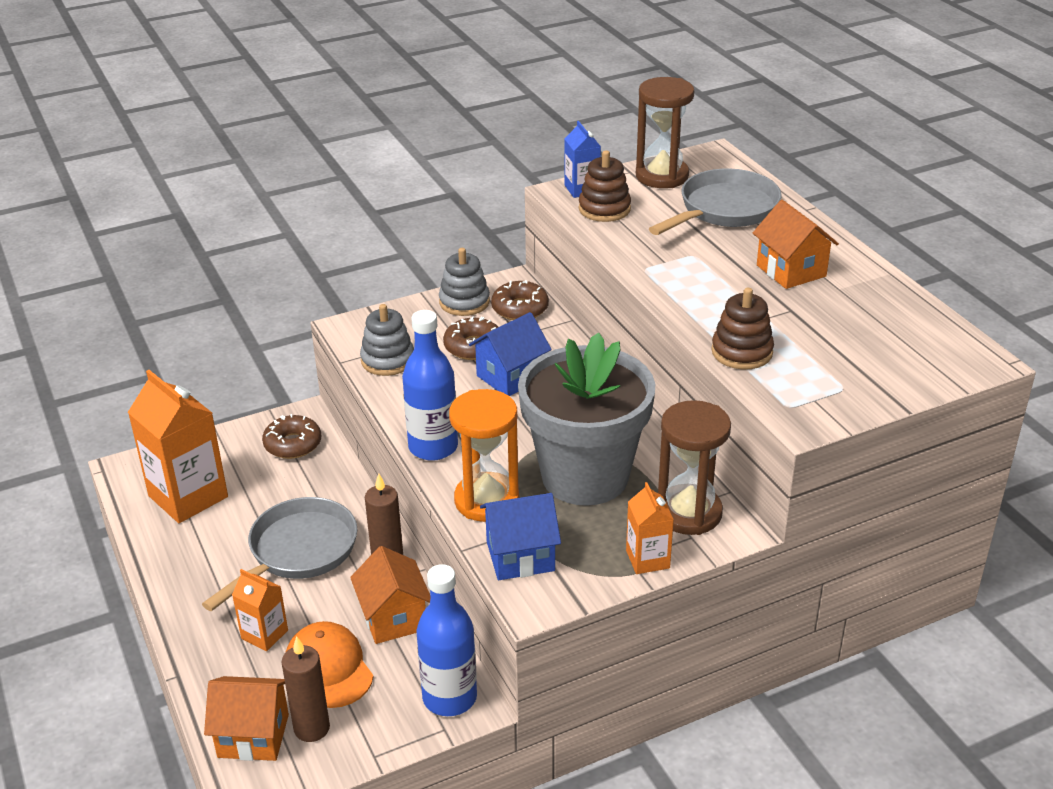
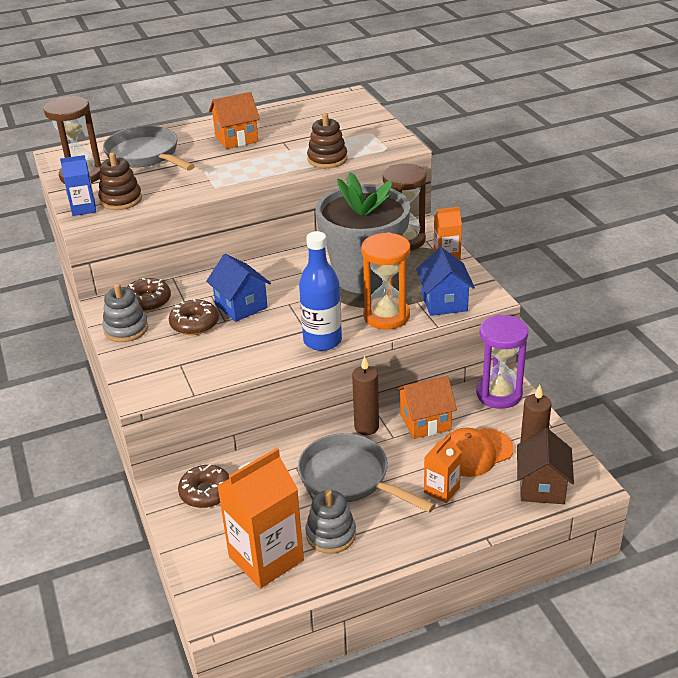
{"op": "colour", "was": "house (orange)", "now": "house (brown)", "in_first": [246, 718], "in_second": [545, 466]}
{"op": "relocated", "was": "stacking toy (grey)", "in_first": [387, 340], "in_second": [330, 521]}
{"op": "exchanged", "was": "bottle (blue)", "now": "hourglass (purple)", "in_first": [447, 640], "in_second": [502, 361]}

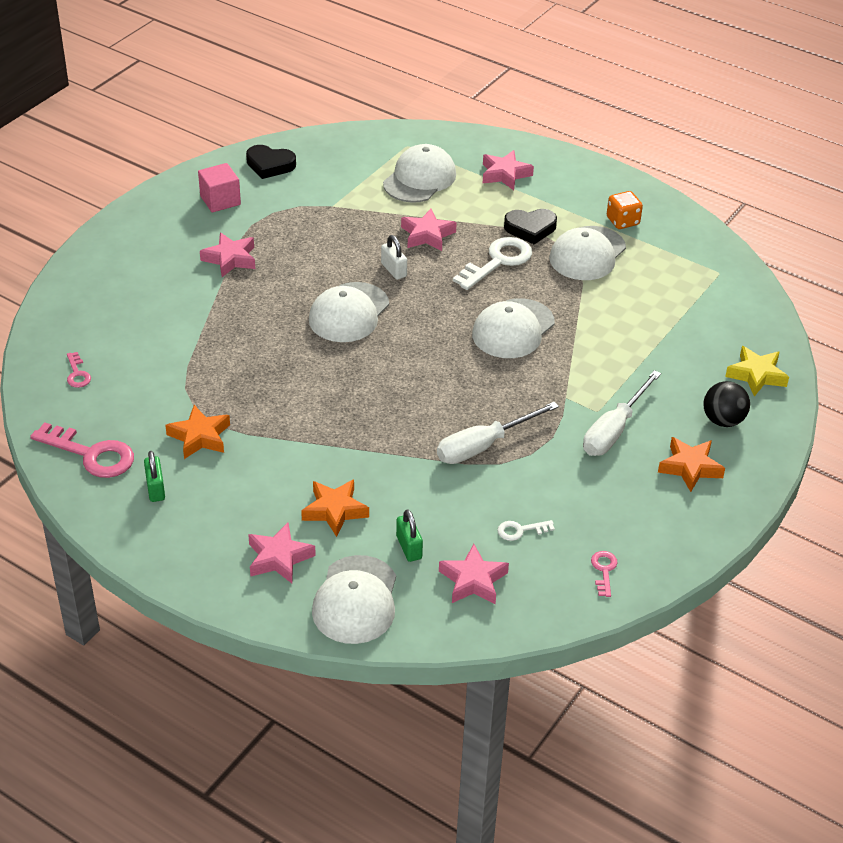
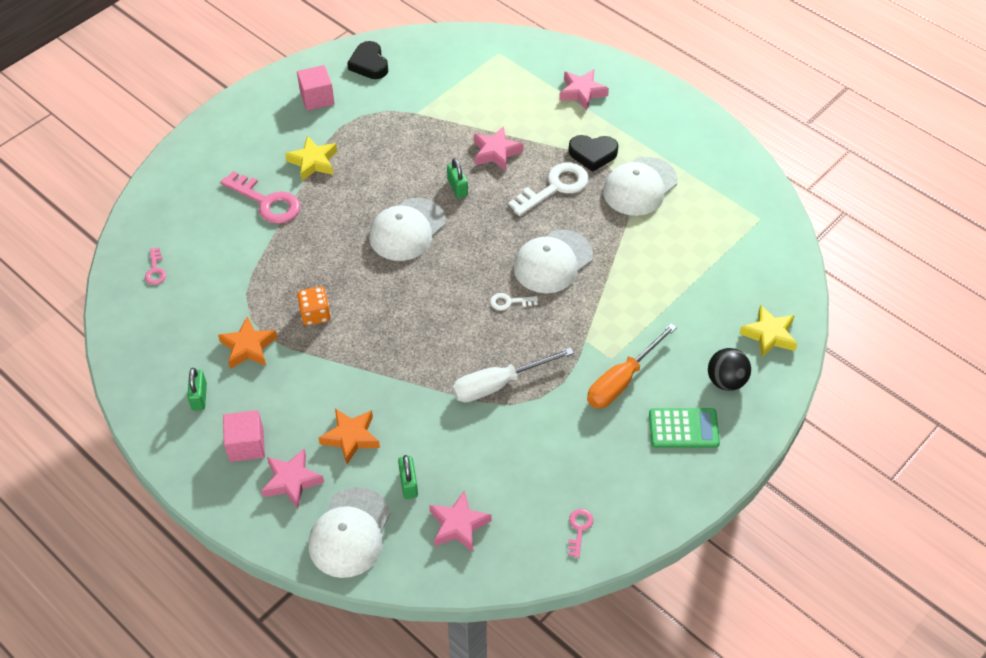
{"op": "relocated", "was": "key (pink)", "in_first": [82, 450], "in_second": [260, 197]}
{"op": "colour", "was": "star (pink)", "now": "star (yellow)", "in_first": [227, 255], "in_second": [311, 158]}
{"op": "spun", "was": "heart (black)", "in_first": [271, 162], "in_second": [367, 60], "clockwise": 45}
{"op": "colour", "was": "padlock (white)", "now": "padlock (green)", "in_first": [394, 257], "in_second": [457, 178]}
{"op": "missing", "was": "cap (white)", "in_first": [419, 173]}
{"op": "relocated", "was": "key (white)", "in_first": [526, 530], "in_second": [514, 302]}
{"op": "colour", "was": "screwdriver (white)", "now": "screwdriver (orange)", "in_first": [622, 413], "in_second": [632, 365]}
{"op": "relocated", "was": "dice (orange)", "in_first": [625, 210], "in_second": [314, 306]}
{"op": "exchanged", "was": "star (orange)", "now": "calculator (green)", "in_first": [691, 464], "in_second": [684, 428]}
{"op": "appeared", "now": "cube (pink)", "in_second": [244, 436]}

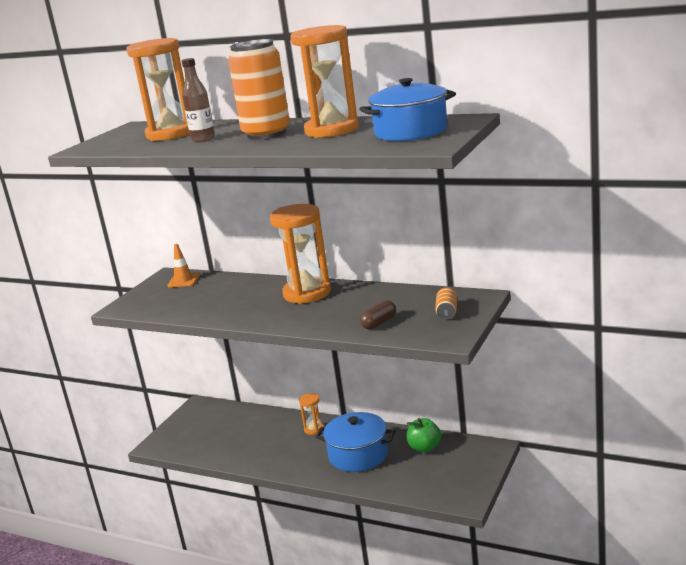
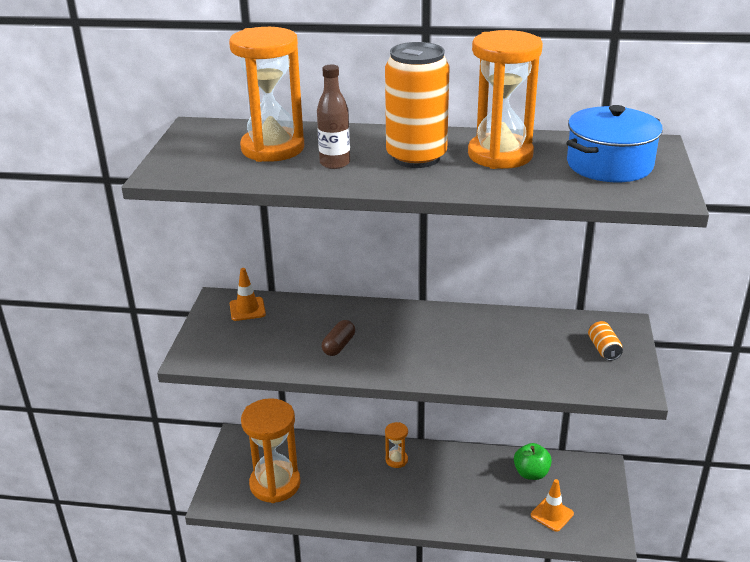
{"op": "relocated", "was": "hourglass (orange)", "in_first": [300, 254], "in_second": [271, 450]}
{"op": "missing", "was": "pot (blue)", "in_first": [355, 442]}
{"op": "relocated", "was": "capsule (brown)", "in_first": [378, 314], "in_second": [338, 338]}
{"op": "appeared", "now": "traffic cone (orange)", "in_second": [552, 505]}

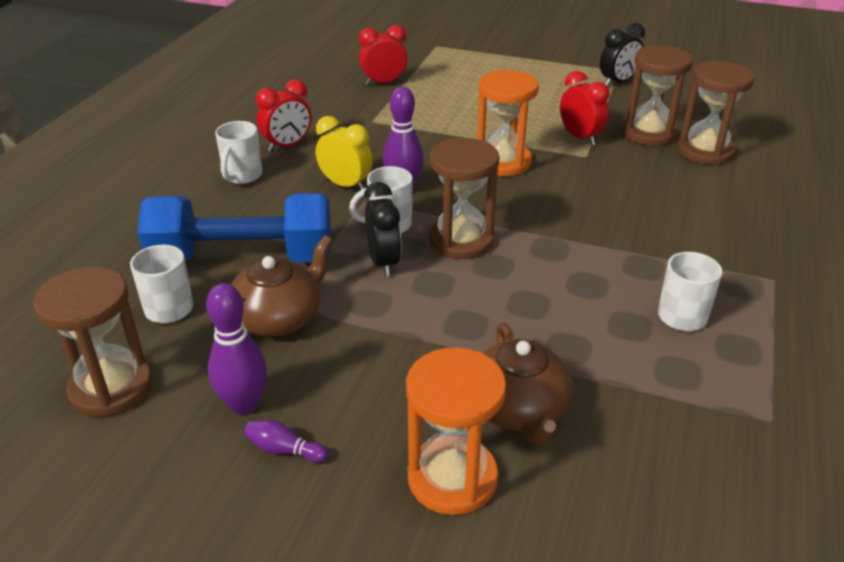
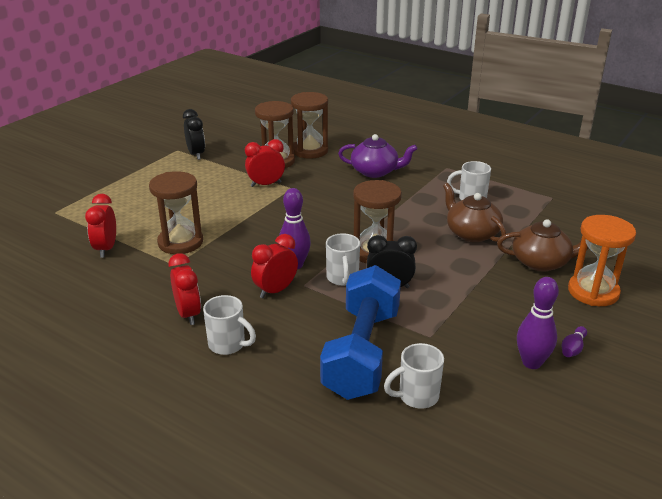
{"op": "relocated", "was": "hourglass (brown)", "in_first": [93, 341], "in_second": [176, 212]}
{"op": "relocated", "was": "teapot (brown)", "in_first": [273, 285], "in_second": [474, 212]}
{"op": "colour", "was": "clock (yellow)", "now": "clock (red)", "in_first": [344, 153], "in_second": [274, 266]}
{"op": "missing", "was": "hourglass (orange)", "in_first": [508, 123]}
{"op": "appeared", "now": "teapot (purple)", "in_second": [377, 156]}

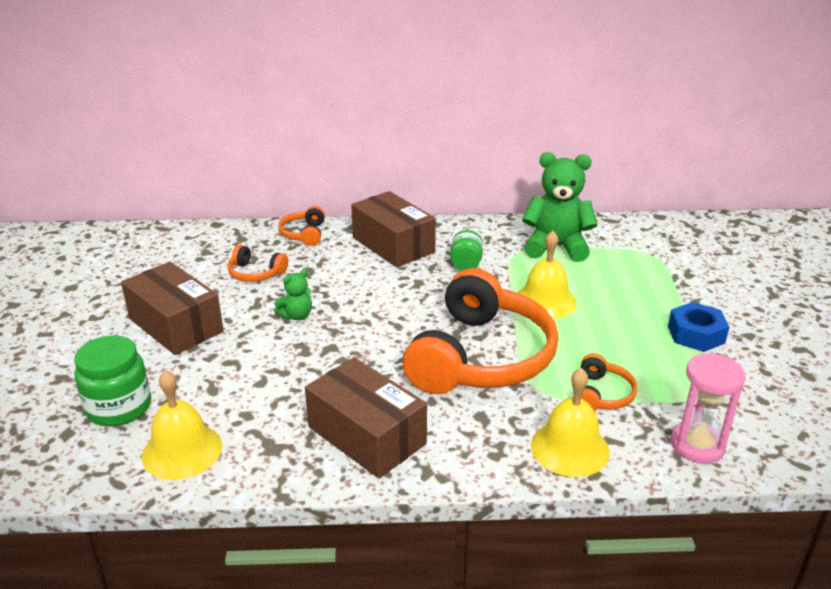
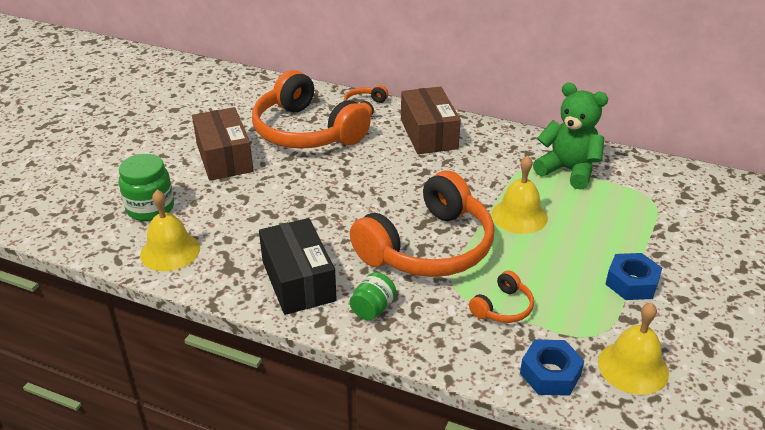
{"op": "size", "was": "headphones (orange)", "in_first": [258, 263], "in_second": [311, 109], "ratio": 2.36}
{"op": "missing", "was": "teddy bear (green)", "in_first": [293, 294]}
{"op": "colour", "was": "box (brown)", "now": "box (black)", "in_first": [366, 417], "in_second": [298, 266]}
{"op": "relocated", "was": "jar (green)", "in_first": [466, 250], "in_second": [373, 296]}
{"op": "relocated", "was": "bell (yellow)", "in_first": [570, 422], "in_second": [633, 348]}
{"op": "exchanged", "was": "hourglass (pink)", "now": "nut (blue)", "in_first": [708, 408], "in_second": [552, 367]}

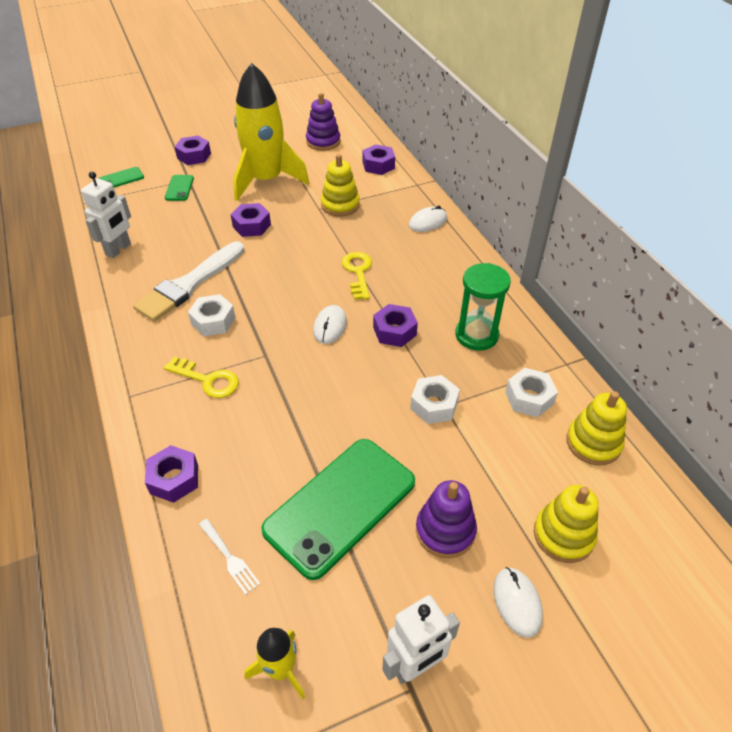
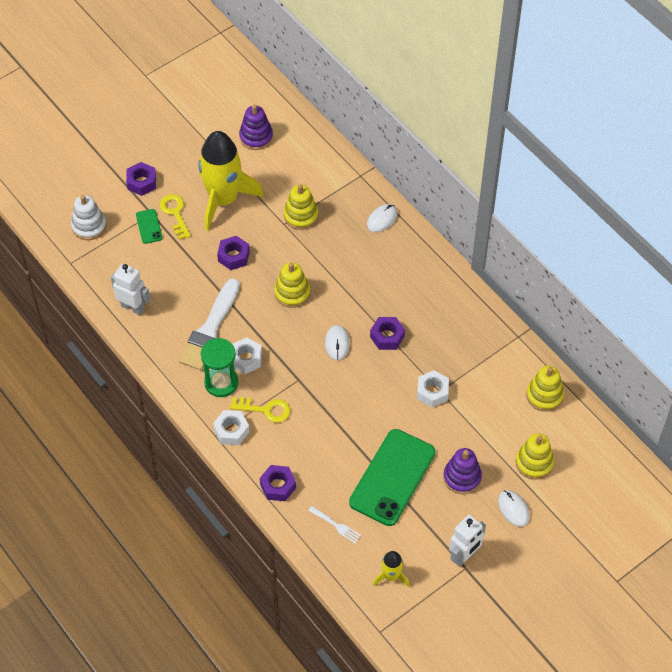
{"op": "spun", "was": "robot (white)", "in_first": [106, 215], "in_second": [130, 289], "clockwise": -75}
{"op": "exchanged", "was": "phone (green)", "now": "stacking toy (white)", "in_first": [121, 177], "in_second": [89, 217]}
{"op": "relocated", "was": "key (yellow)", "in_first": [357, 276], "in_second": [175, 217]}
{"op": "missing", "was": "nut (purple)", "in_first": [379, 159]}
{"op": "relocated", "was": "hourglass (green)", "in_first": [483, 307], "in_second": [219, 367]}
{"op": "relocated", "was": "nut (white)", "in_first": [531, 392], "in_second": [231, 427]}
{"op": "appeared", "now": "stacking toy (yellow)", "in_second": [292, 285]}

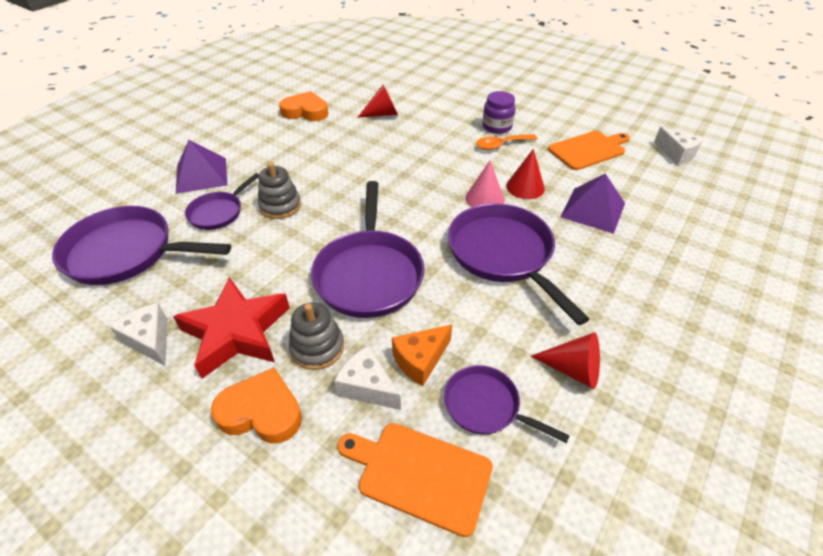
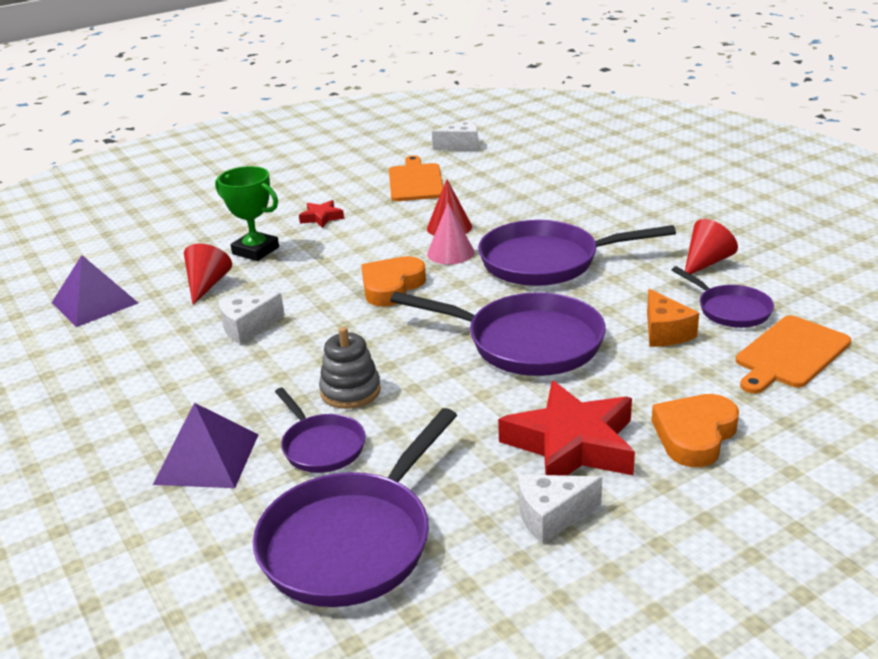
{"op": "relocated", "was": "heart (orange)", "in_first": [303, 106], "in_second": [393, 281]}
{"op": "missing", "was": "stacking toy (grey)", "in_first": [316, 336]}
{"op": "relocated", "was": "cheese (white)", "in_first": [367, 378], "in_second": [252, 318]}
{"op": "spun", "was": "pan (purple)", "in_first": [507, 404], "in_second": [723, 297], "clockwise": -90}
{"op": "missing", "was": "spoon (orange)", "in_first": [506, 142]}
{"op": "exchanged", "was": "jar (purple)", "now": "star (red)", "in_first": [499, 112], "in_second": [321, 214]}
{"op": "relocated", "was": "pyramid (purple)", "in_first": [592, 203], "in_second": [95, 291]}
{"op": "appeared", "now": "trophy (green)", "in_second": [247, 213]}

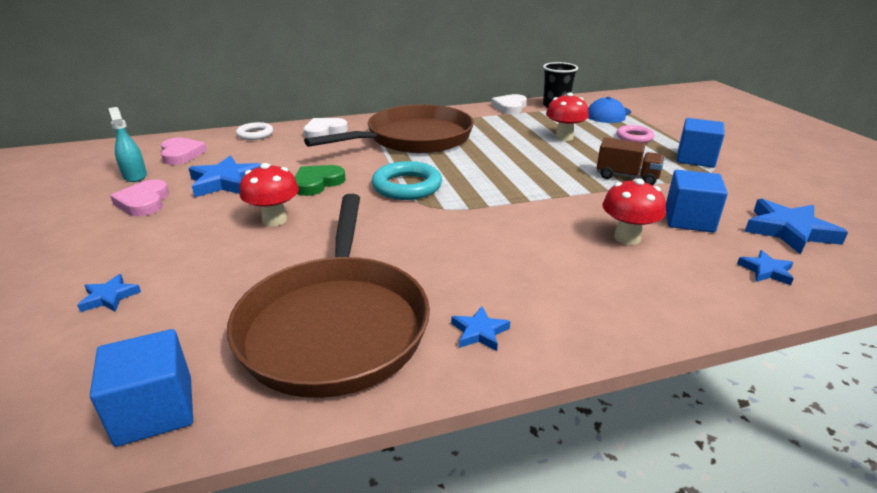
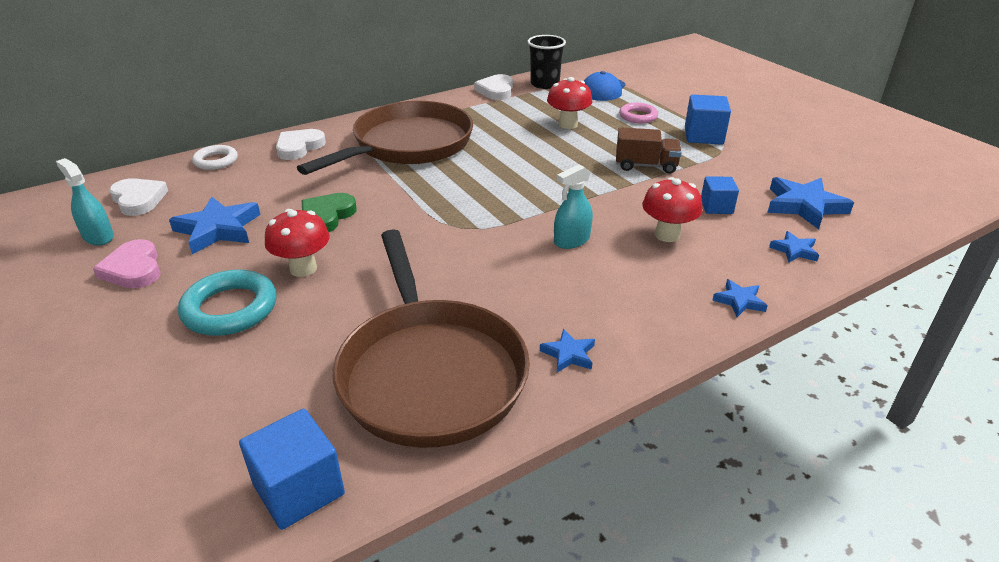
{"op": "relocated", "was": "star (blue)", "in_first": [109, 293], "in_second": [740, 298]}
{"op": "colour", "was": "heart (pink)", "now": "heart (white)", "in_first": [184, 151], "in_second": [138, 197]}
{"op": "relocated", "was": "ring (turquoise)", "in_first": [407, 180], "in_second": [227, 303]}
{"op": "size", "was": "cube (blue)", "in_first": [697, 201], "in_second": [720, 195], "ratio": 0.64}
{"op": "appeared", "now": "spray bottle (turquoise)", "in_second": [573, 206]}

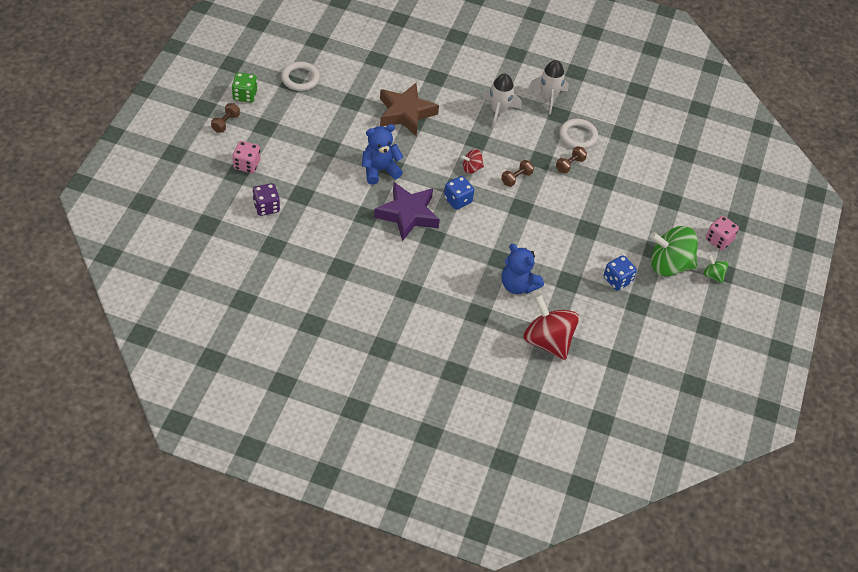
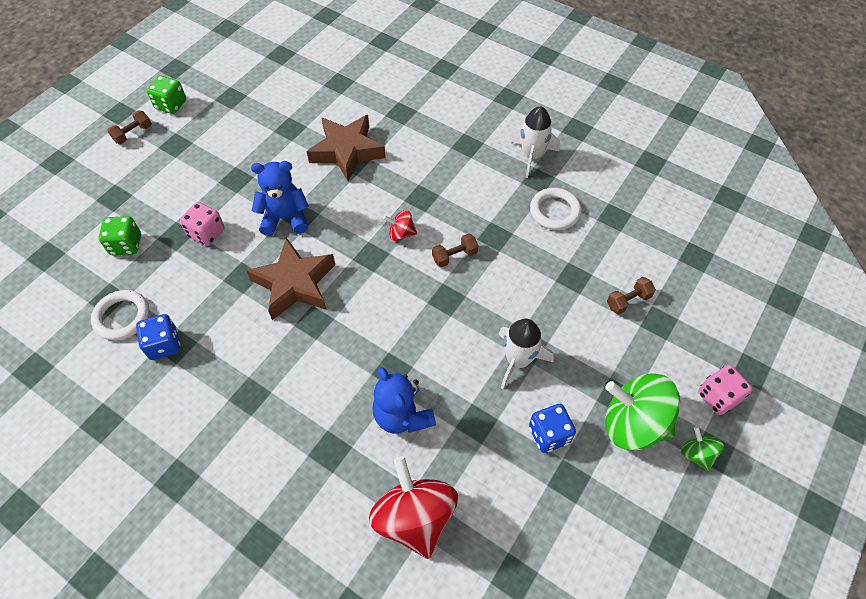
{"op": "relocated", "was": "dice (pink)", "in_first": [247, 157], "in_second": [202, 224]}
{"op": "colour", "was": "dice (purple)", "now": "dice (green)", "in_first": [266, 199], "in_second": [120, 235]}
{"op": "relocated", "was": "ring (white)", "in_first": [300, 76], "in_second": [120, 315]}
{"op": "colour", "was": "star (purple)", "now": "star (brown)", "in_first": [407, 211], "in_second": [290, 279]}
{"op": "relocated", "was": "dice (blue)", "in_first": [459, 193], "in_second": [158, 337]}
{"op": "relocated", "was": "rocket (white)", "in_first": [501, 101], "in_second": [526, 354]}
{"op": "relocated", "was": "dumbbell (brown)", "in_first": [571, 160], "in_second": [631, 295]}

